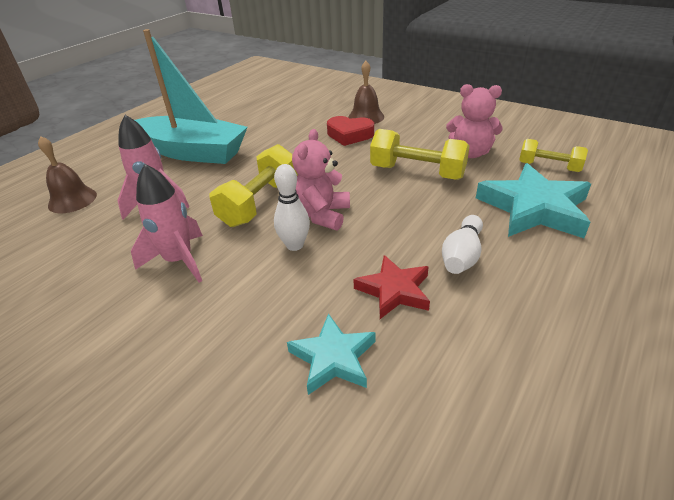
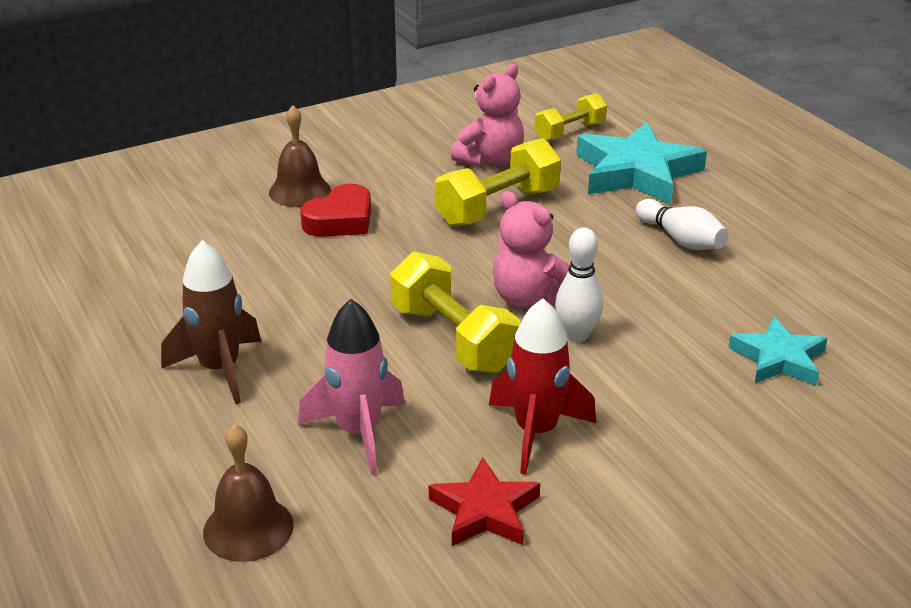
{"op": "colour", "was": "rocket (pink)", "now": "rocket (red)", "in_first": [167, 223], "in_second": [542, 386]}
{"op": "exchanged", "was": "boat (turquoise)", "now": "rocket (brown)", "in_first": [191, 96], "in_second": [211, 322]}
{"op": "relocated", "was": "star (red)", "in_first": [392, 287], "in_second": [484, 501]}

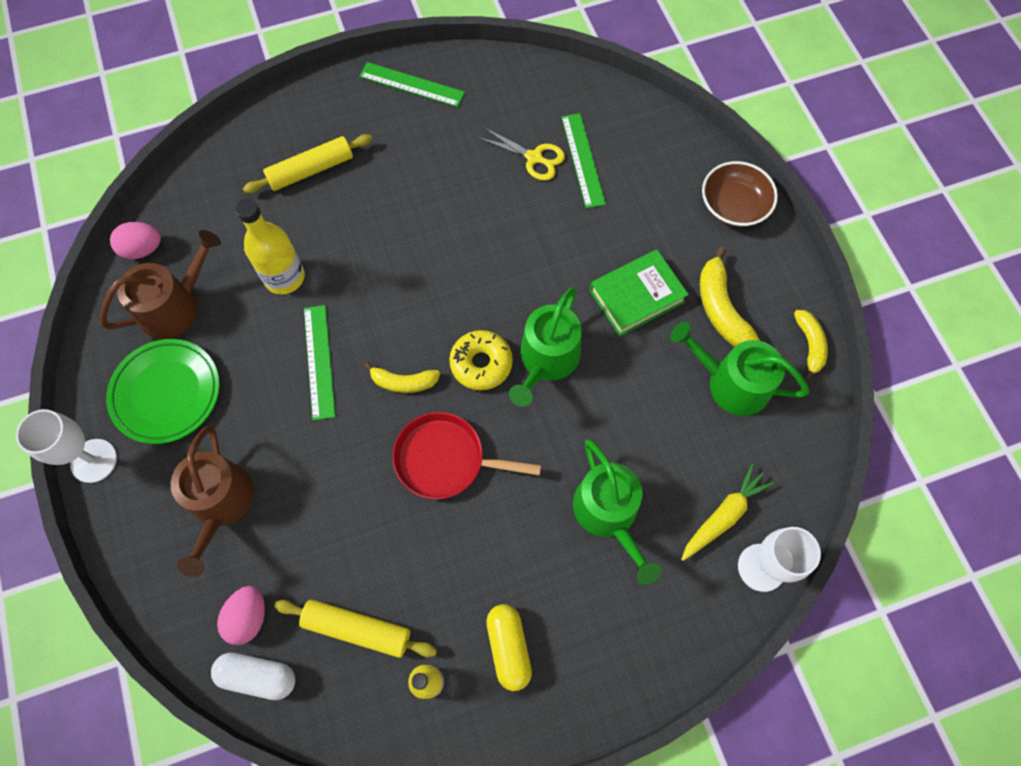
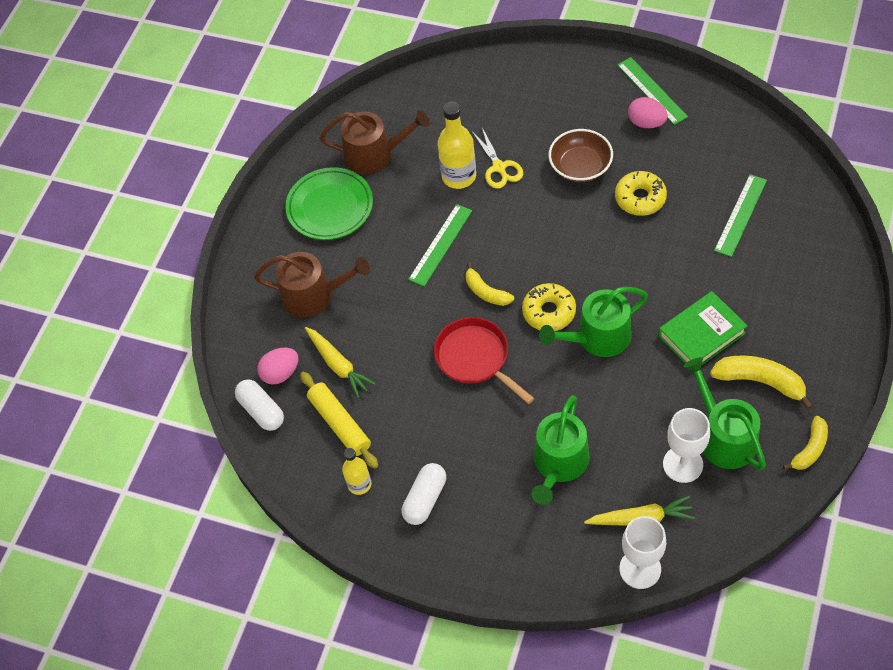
{"op": "relocated", "was": "goblet (white)", "in_first": [66, 446], "in_second": [686, 445]}
{"op": "relocated", "was": "egg (pink)", "in_first": [135, 240], "in_second": [648, 112]}
{"op": "spun", "was": "watering can (brown)", "in_first": [212, 501], "in_second": [312, 285], "clockwise": -120}
{"op": "missing", "was": "rolling pin (yellow)", "in_first": [307, 163]}
{"op": "relocated", "was": "scissors (yellow)", "in_first": [521, 154], "in_second": [497, 158]}
{"op": "colour", "was": "capsule (yellow)", "now": "capsule (white)", "in_first": [509, 647], "in_second": [424, 494]}
{"op": "spun", "was": "book (green)", "in_first": [639, 293], "in_second": [703, 328], "clockwise": -45}
{"op": "spun", "was": "banana (yellow)", "in_first": [730, 297], "in_second": [761, 382], "clockwise": 90}
{"op": "relocated", "was": "bowl (brown)", "in_first": [740, 194], "in_second": [581, 155]}
{"op": "appeared", "now": "carrot (yellow)", "in_second": [340, 362]}
{"op": "appeared", "now": "donut (yellow)", "in_second": [641, 193]}

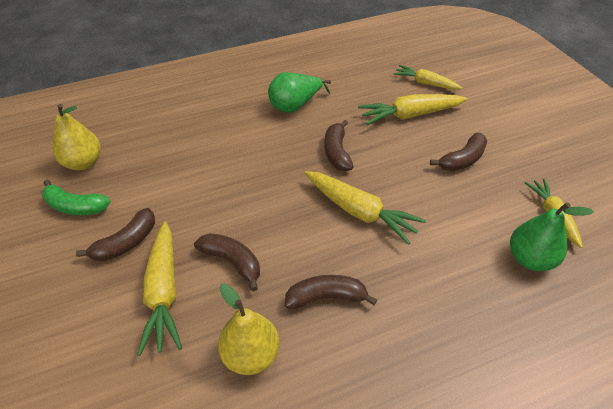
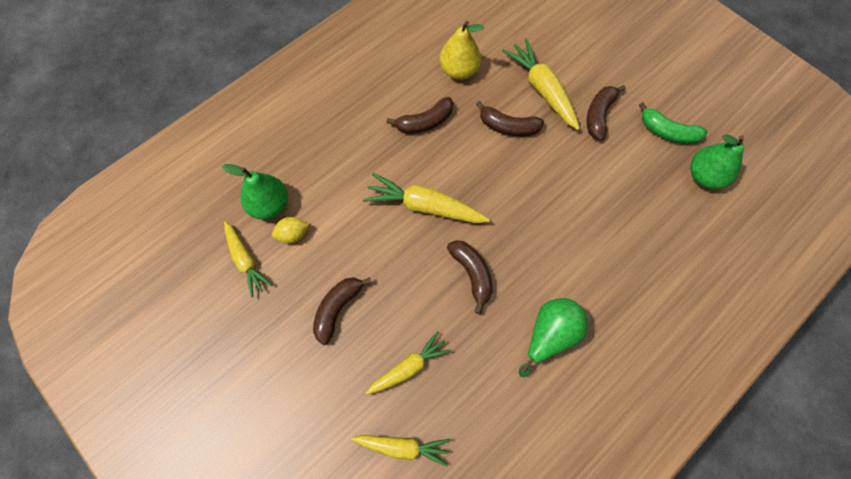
{"op": "spun", "was": "banana (green)", "in_first": [76, 197], "in_second": [673, 123], "clockwise": -150}
{"op": "colour", "was": "pear (yellow)", "now": "pear (green)", "in_first": [76, 137], "in_second": [717, 162]}
{"op": "size", "was": "carrot (yellow)", "in_first": [413, 109], "in_second": [408, 363], "ratio": 0.66}
{"op": "appeared", "now": "lemon (yellow)", "in_second": [290, 230]}

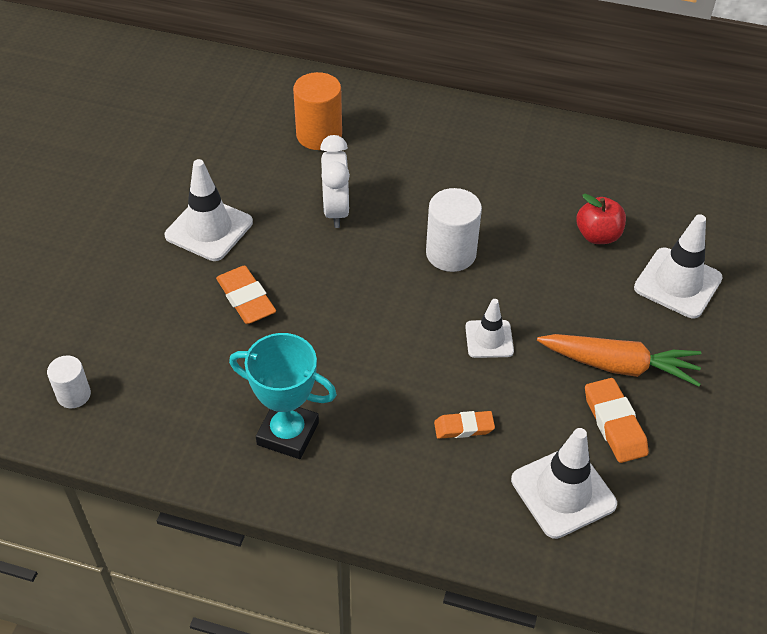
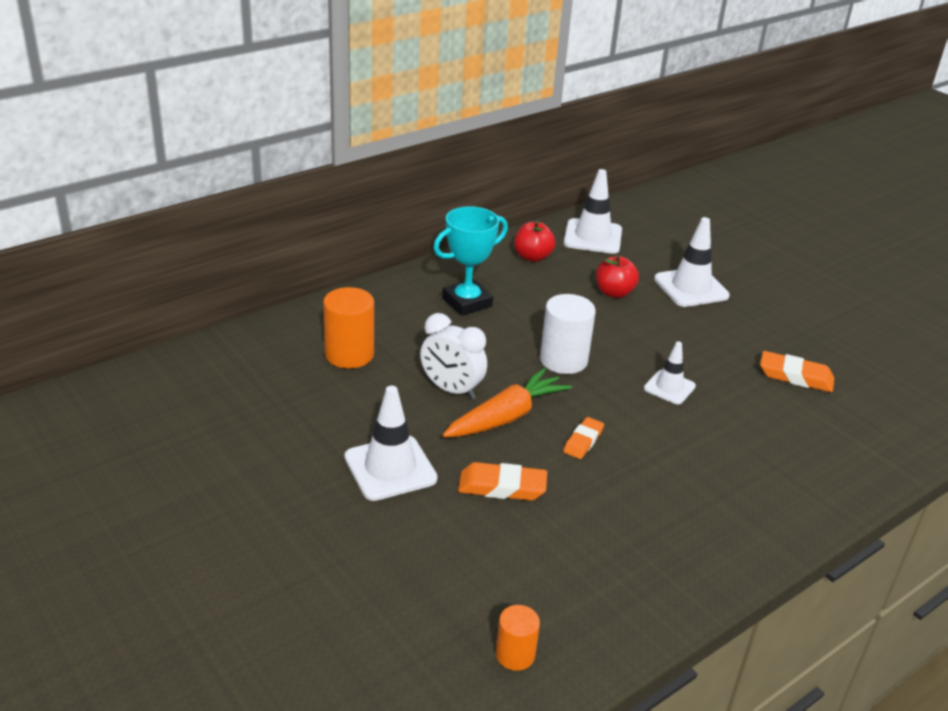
{"op": "colour", "was": "cylinder (white)", "now": "cylinder (orange)", "in_first": [69, 382], "in_second": [518, 638]}
{"op": "relocated", "was": "trophy (turquoise)", "in_first": [283, 396], "in_second": [470, 261]}
{"op": "relocated", "was": "eraser (orange)", "in_first": [464, 425], "in_second": [583, 438]}
{"op": "relocated", "was": "traffic cone (white)", "in_first": [564, 483], "in_second": [593, 211]}
{"op": "relocated", "was": "carrot (orange)", "in_first": [619, 360], "in_second": [507, 402]}
{"op": "appeared", "now": "apple (red)", "in_second": [534, 241]}

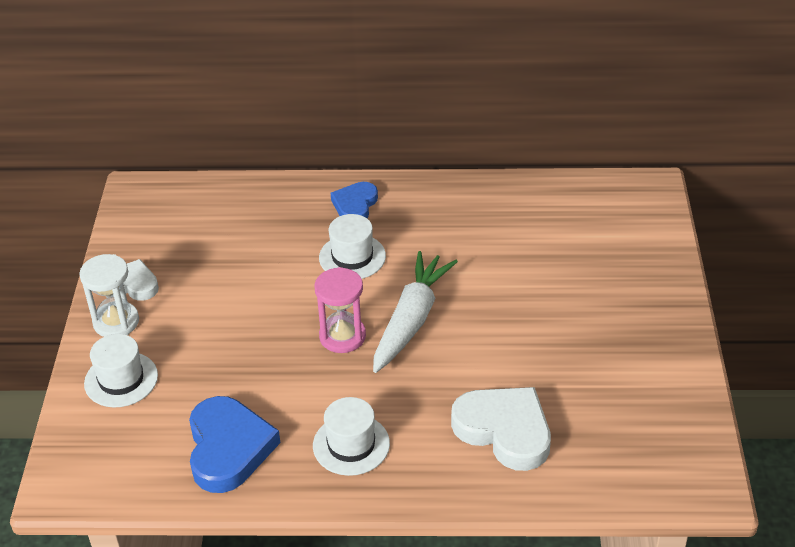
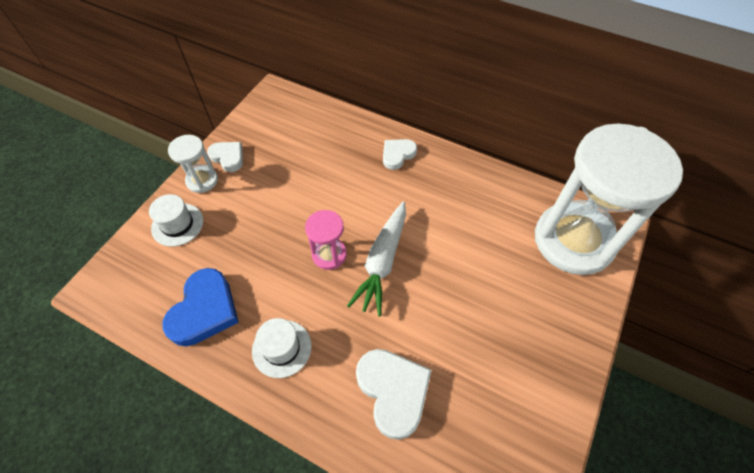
{"op": "missing", "was": "hat (white)", "in_first": [352, 246]}
{"op": "colour", "was": "heart (blue)", "now": "heart (white)", "in_first": [354, 200], "in_second": [400, 154]}
{"op": "spun", "was": "carrot (white)", "in_first": [415, 312], "in_second": [376, 259], "clockwise": 150}
{"op": "appeared", "now": "hourglass (white)", "in_second": [609, 199]}

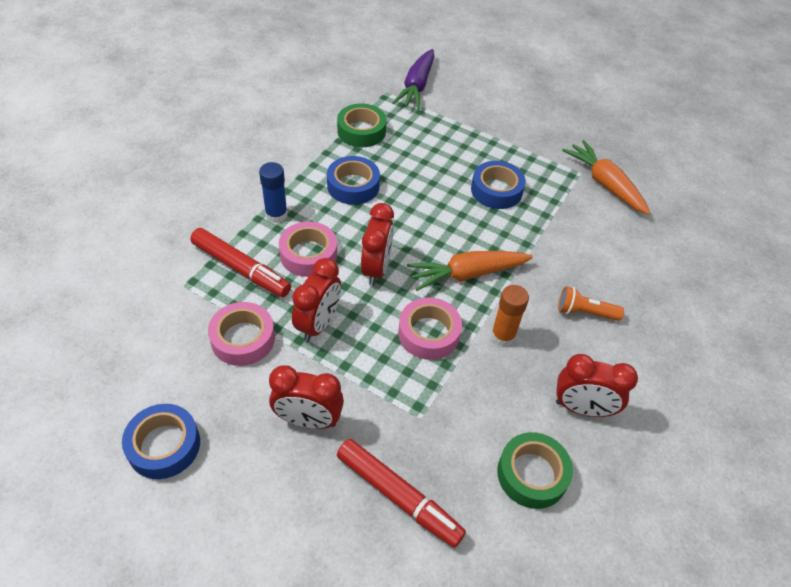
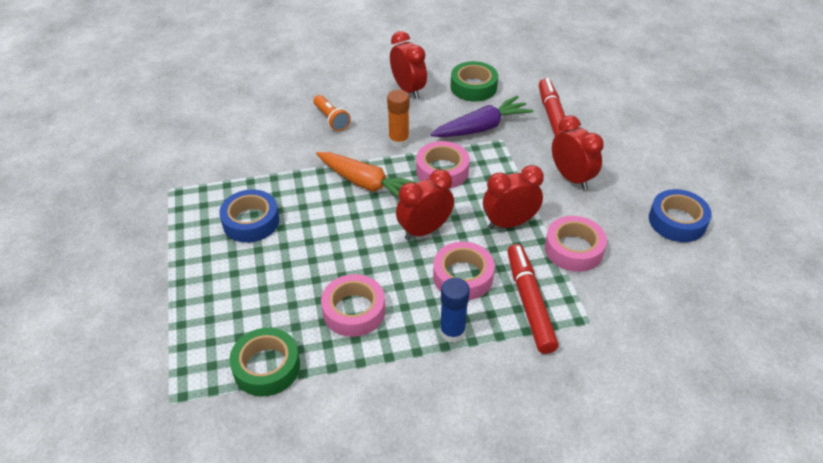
{"op": "colour", "was": "tape (blue)", "now": "tape (pink)", "in_first": [353, 180], "in_second": [353, 305]}
{"op": "relocated", "was": "carrot (purple)", "in_first": [413, 79], "in_second": [482, 116]}
{"op": "missing", "was": "carrot (orange)", "in_first": [606, 177]}

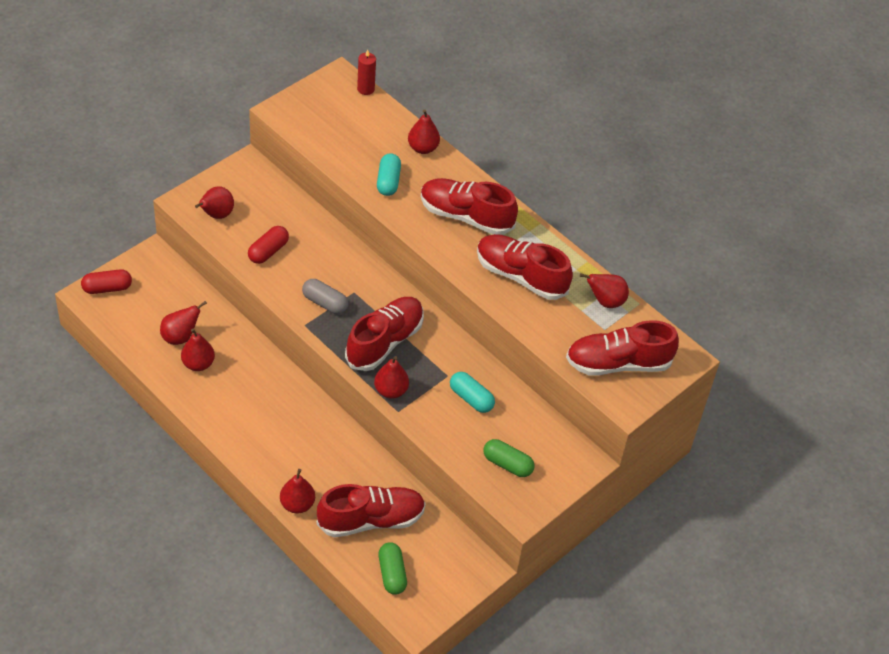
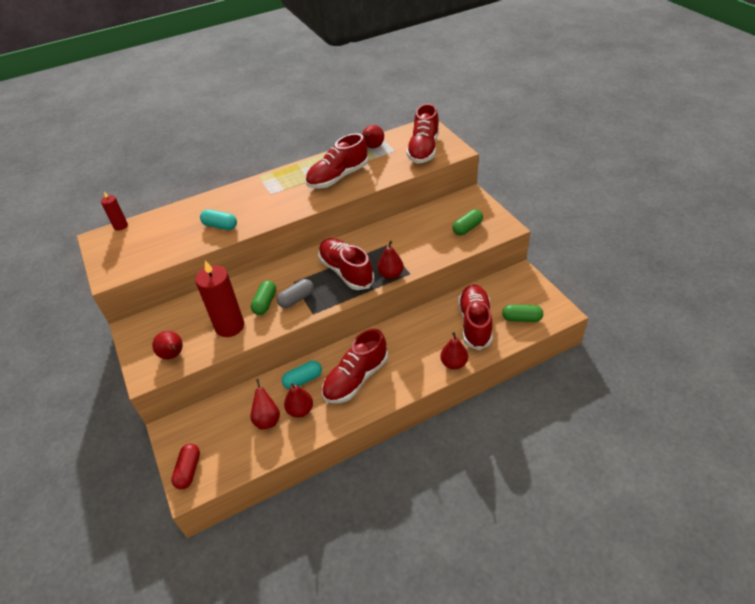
{"op": "exchanged", "was": "capsule (red)", "now": "candle (red)", "in_first": [268, 245], "in_second": [219, 298]}
{"op": "missing", "was": "pear (red)", "in_first": [424, 131]}
{"op": "relocated", "was": "shoe (red)", "in_first": [469, 206], "in_second": [355, 366]}
{"op": "relocated", "was": "capsule (turquoise)", "in_first": [472, 392], "in_second": [302, 375]}
{"op": "appeared", "now": "capsule (green)", "in_second": [263, 298]}

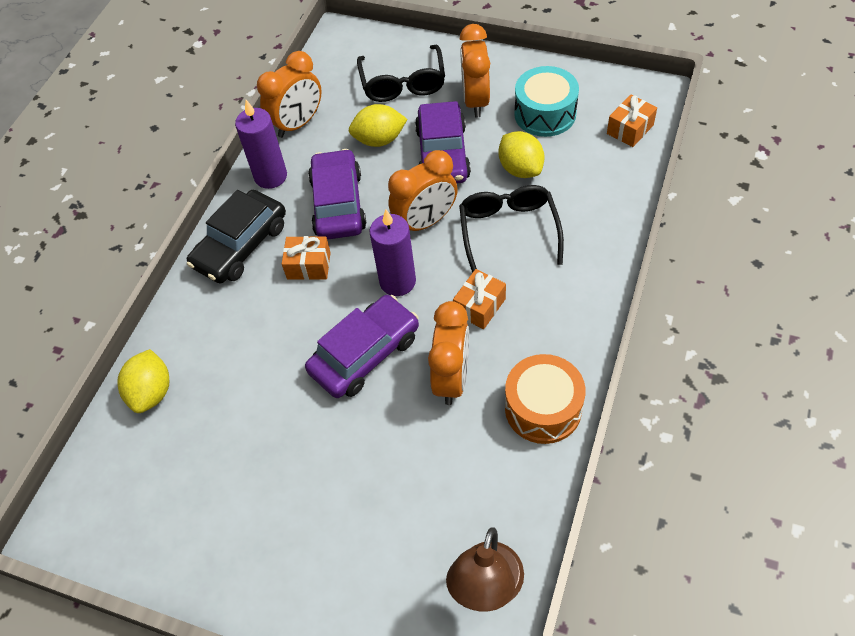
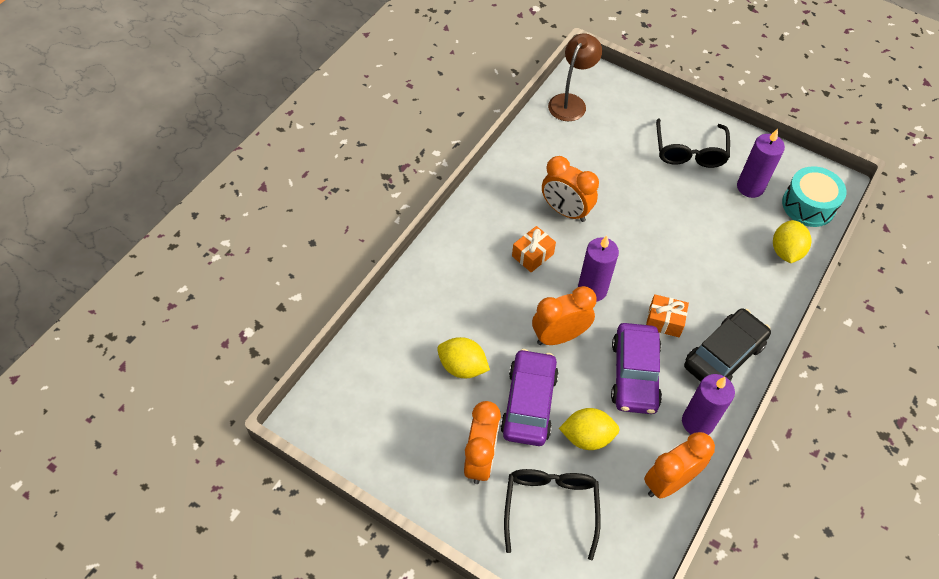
{"op": "missing", "was": "car (purple)", "in_first": [362, 346]}
{"op": "spun", "was": "clock (orange)", "in_first": [448, 353], "in_second": [570, 189], "clockwise": -75}
{"op": "relocated", "was": "glasses (black)", "in_first": [511, 229], "in_second": [693, 143]}
{"op": "spun", "was": "lemon (yellow)", "in_first": [521, 154], "in_second": [463, 357], "clockwise": -45}
{"op": "missing", "was": "drum (orange)", "in_first": [545, 399]}
{"op": "relocated", "was": "drum (turquoise)", "in_first": [546, 101], "in_second": [814, 196]}
{"op": "missing", "was": "gift (orange)", "in_first": [632, 120]}
{"op": "appeared", "now": "candle (purple)", "in_second": [761, 163]}

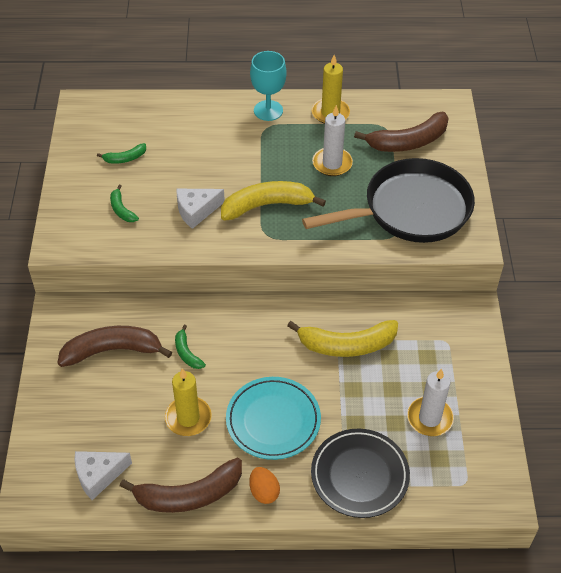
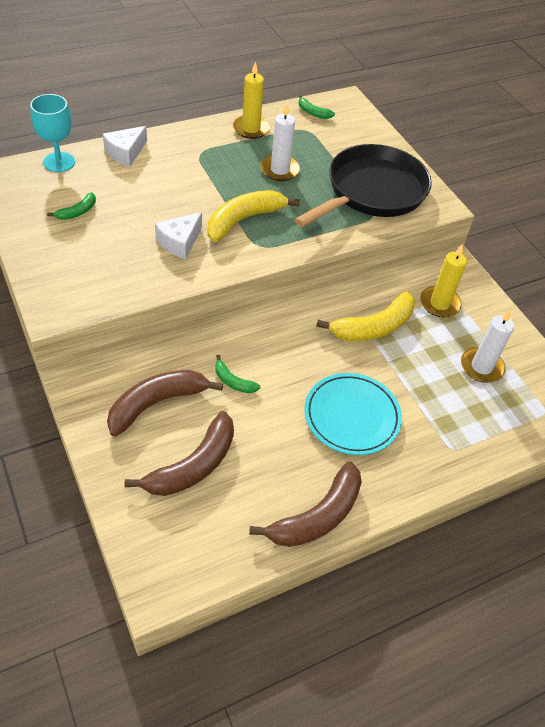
{"op": "relocated", "was": "cheese (white)", "in_first": [103, 475], "in_second": [125, 146]}
{"op": "relocated", "was": "banana (green)", "in_first": [124, 203], "in_second": [317, 107]}
{"op": "relocated", "was": "candle (yellow)", "in_first": [188, 402], "in_second": [443, 281]}
{"op": "missing", "was": "egg (orange)", "in_first": [264, 485]}
{"op": "relocated", "was": "goblet (turquoise)", "in_first": [268, 86], "in_second": [52, 133]}
{"op": "missing", "was": "plate (black)", "in_first": [360, 473]}
{"op": "relocated", "was": "banana (brown)", "in_first": [401, 132], "in_second": [179, 453]}

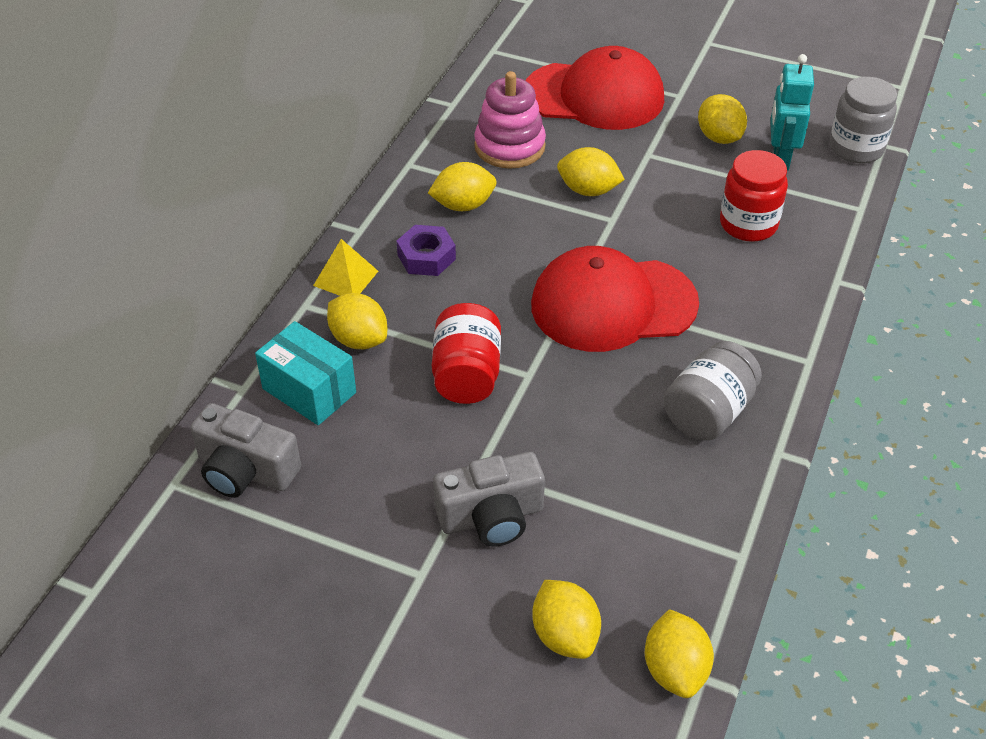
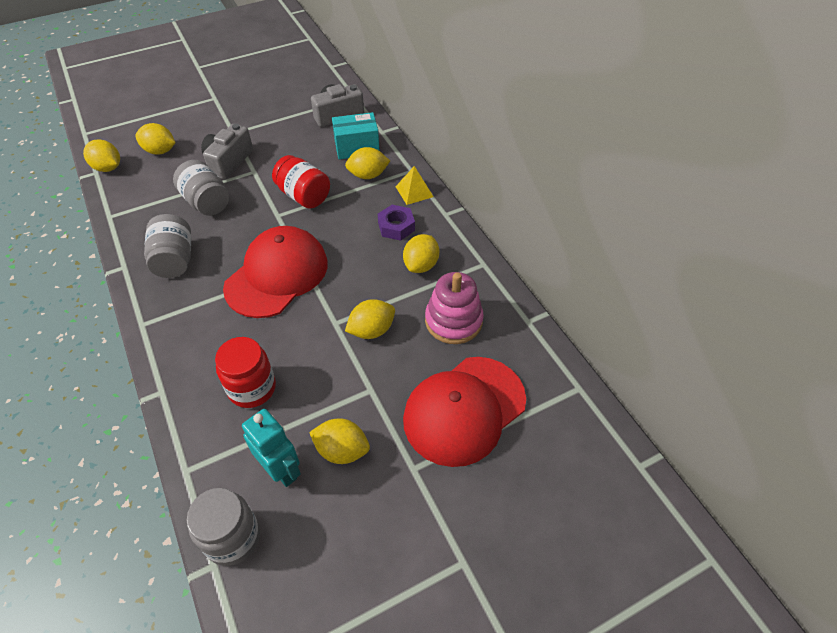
{"op": "appeared", "now": "jar (grey)", "in_second": [201, 188]}

